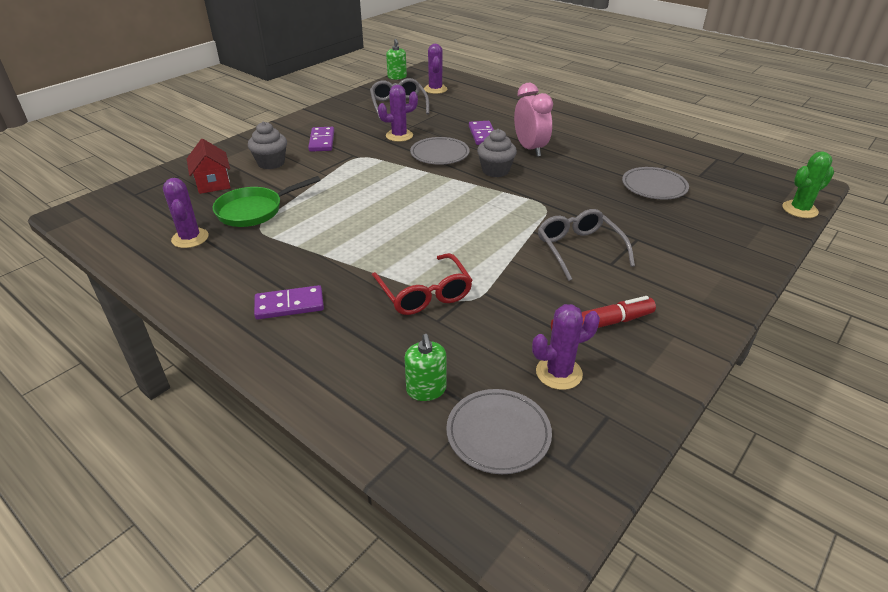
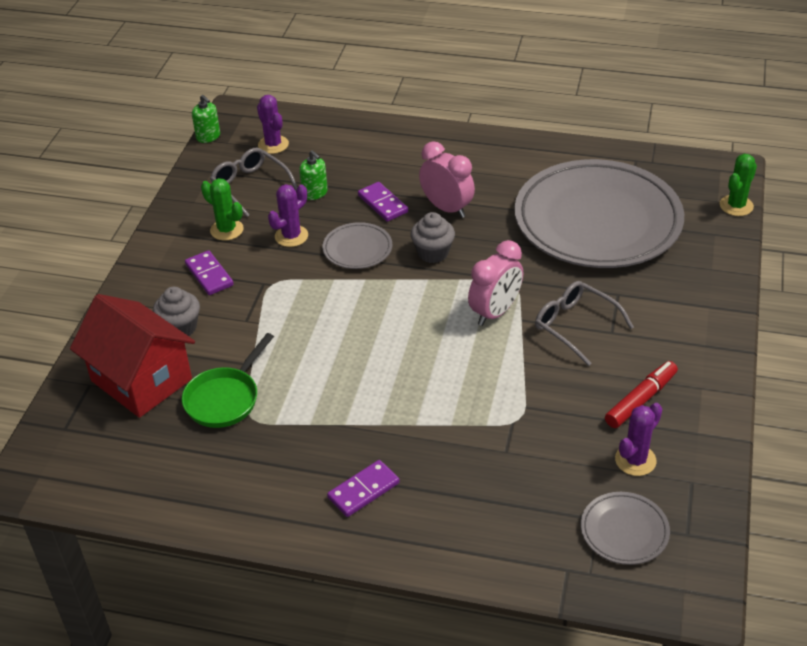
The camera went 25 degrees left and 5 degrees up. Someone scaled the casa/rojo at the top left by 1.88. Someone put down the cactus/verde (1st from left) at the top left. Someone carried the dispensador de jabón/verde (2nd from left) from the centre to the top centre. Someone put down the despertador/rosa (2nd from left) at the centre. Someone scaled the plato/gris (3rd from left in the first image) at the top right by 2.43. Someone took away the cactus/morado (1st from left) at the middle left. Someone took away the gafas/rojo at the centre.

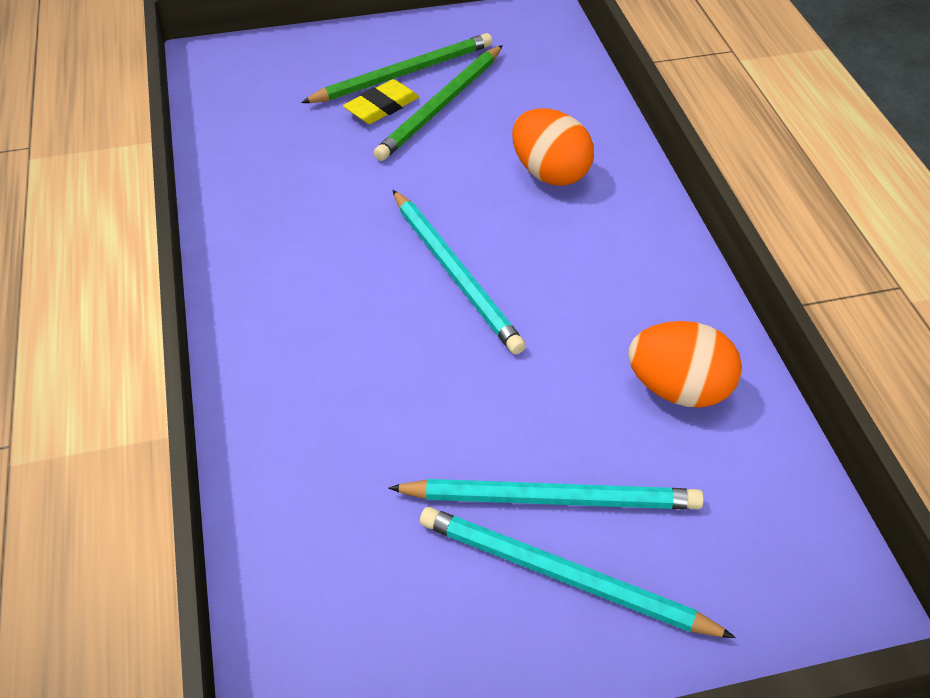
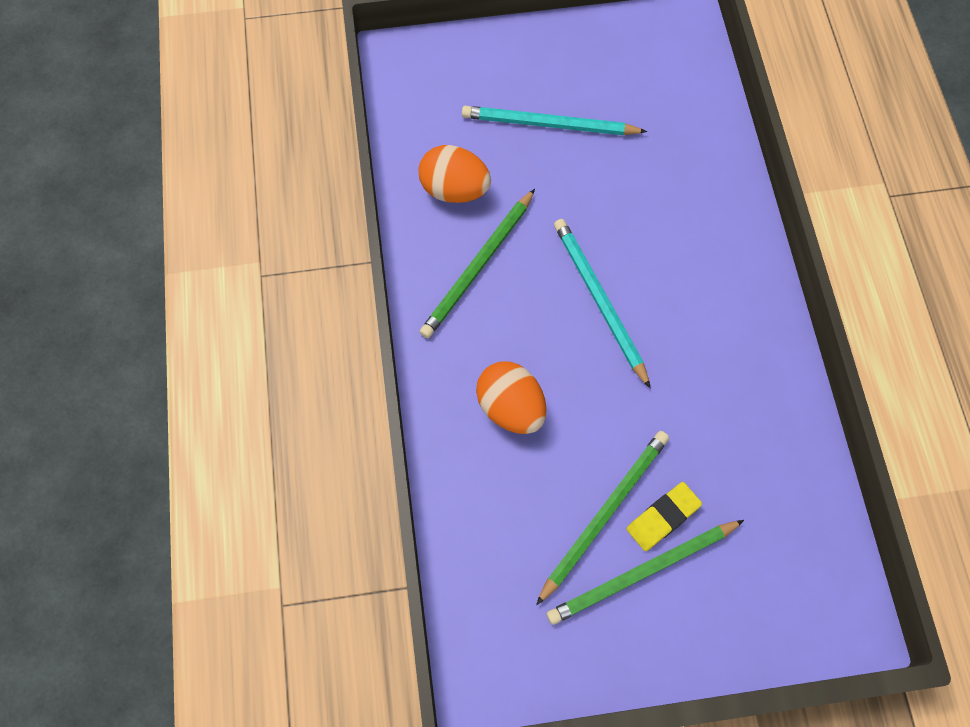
The camera went 175 degrees left and 20 degrees up. Someone put down the lápiz/verde (1st from left) at the centre. Someone took away the lápiz/turquesa (3rd from left) at the bottom centre.

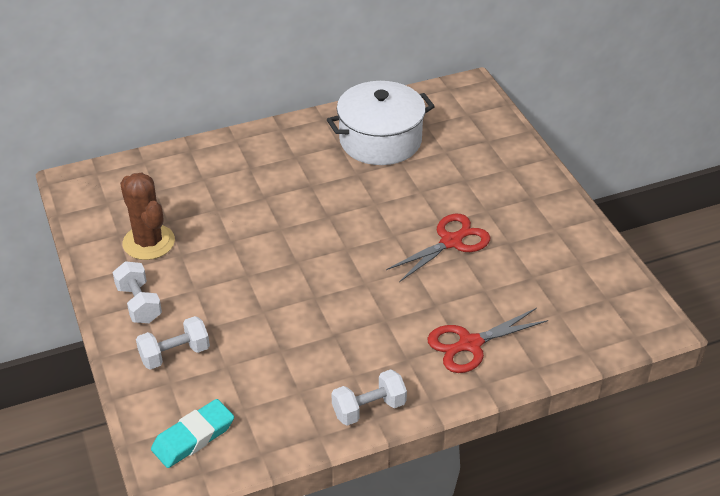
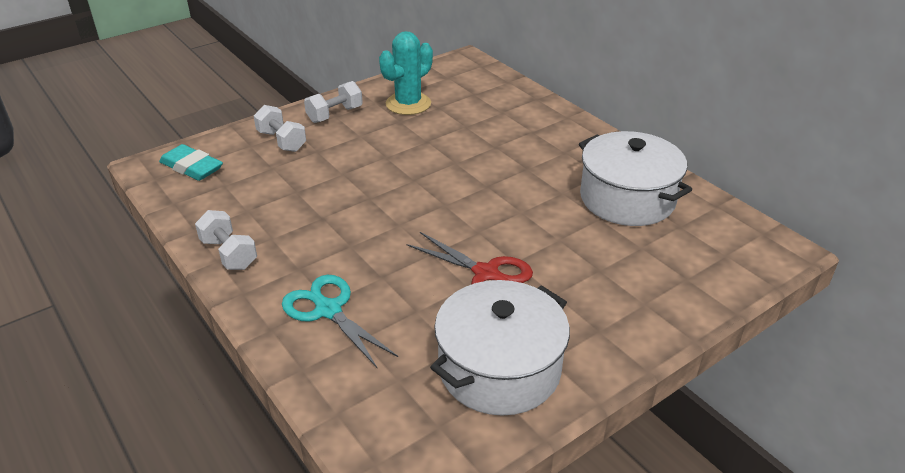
The camera went 75 degrees right and 5 degrees down. Someone repainted the tijeras/rojo (2nd from left) at the bottom right, which became the tijeras/turquesa at the bottom centre. Someone repainted the cactus/marrón at the middle left, which became the cactus/turquesa at the top centre. Someone put down the olla/blanco (1st from left) at the bottom centre.

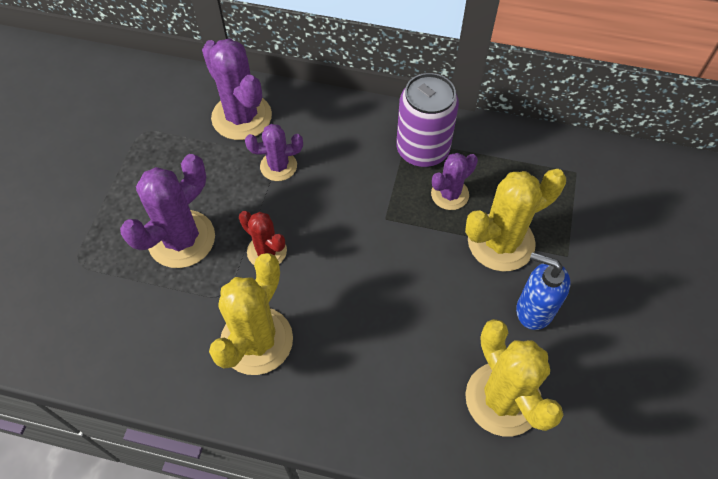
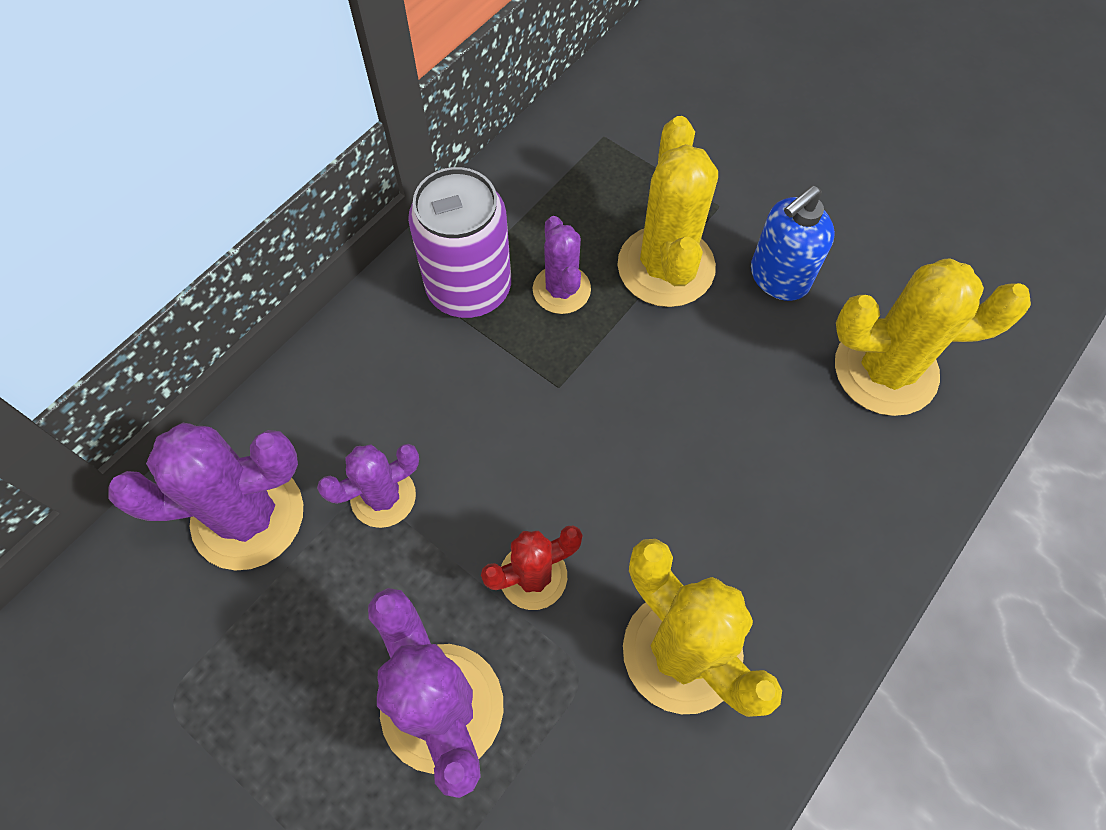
The camera went 65 degrees left and 5 degrees up. Someone rotated the cactus/morado (3rd from left in the first image) at the top centre by 45 degrees clockwise.

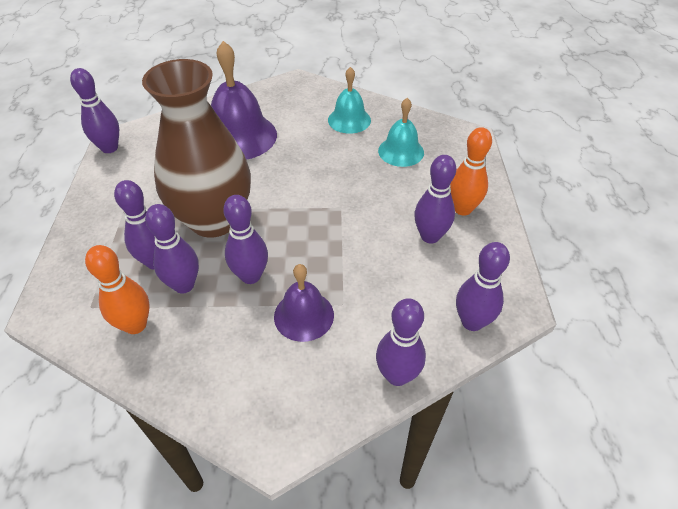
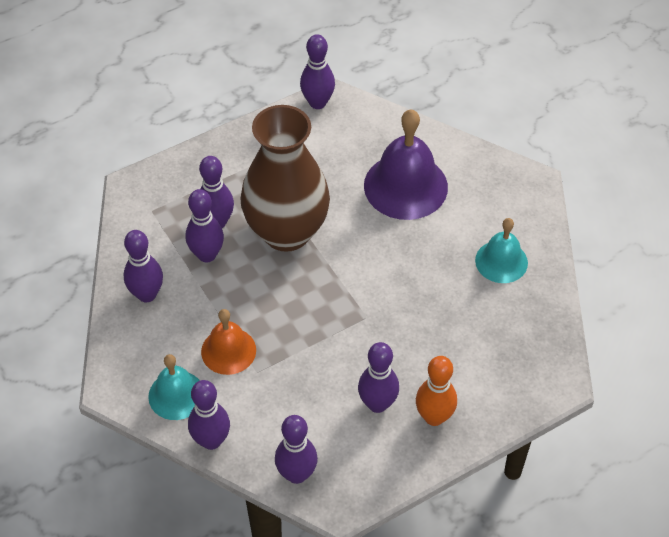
The camera went 60 degrees right and 5 degrees up. Someone carried the bolo/morado (4th from left in the first image) from the centre to the middle left. Someone carried the campana/turquesa (2nd from left in the first image) from the top centre to the bottom left. Someone repainted the campana/morado (2nd from left) at the centre, which became the campana/naranja at the centre. Someone took away the bolo/naranja (1st from left) at the middle left.

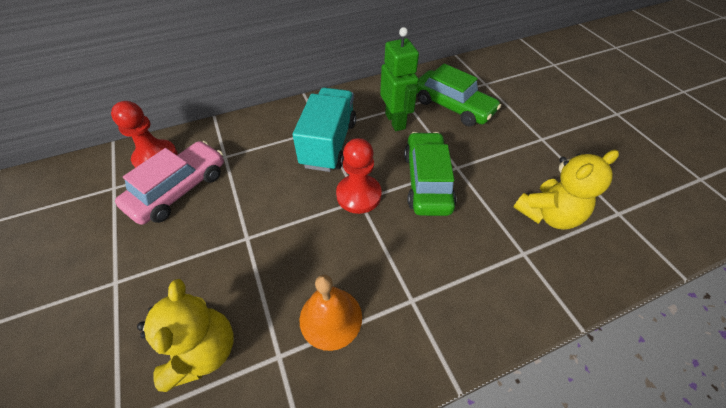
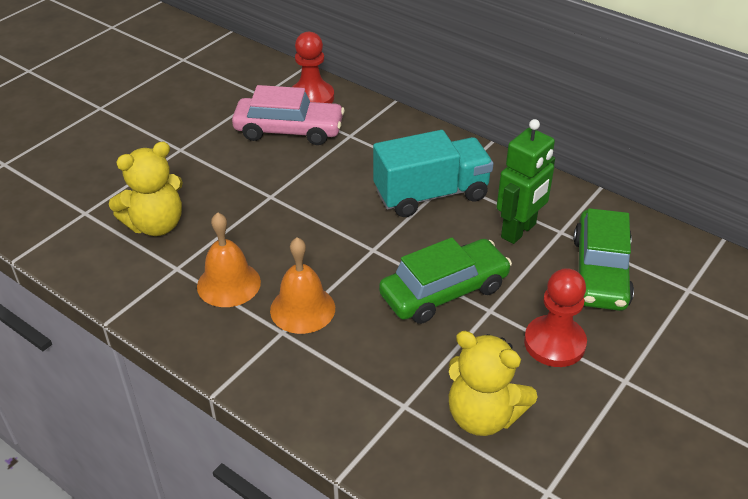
The camera went 60 degrees right and 10 degrees down. Someone put down the campana/naranja (2nd from left) at the centre. Someone carried the peón/rojo (2nd from left) from the centre to the middle right.

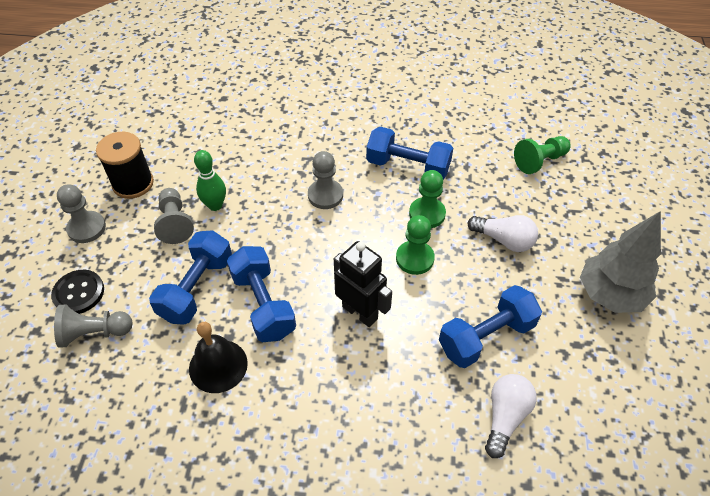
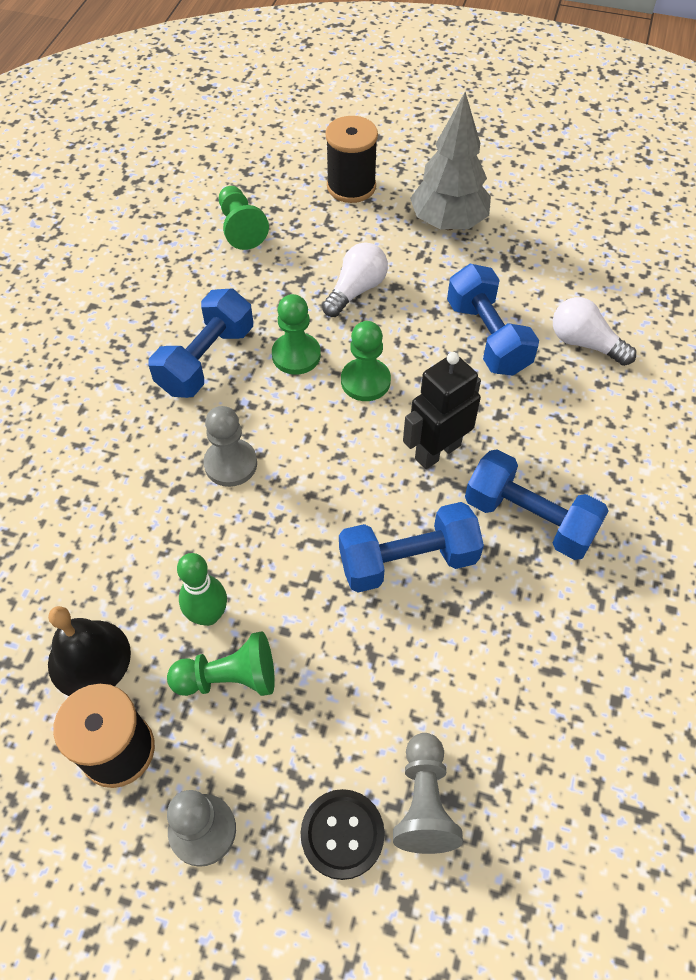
The camera went 80 degrees left and 5 degrees up. Someone carried the campana/negro from the bottom left to the middle left. Someone repainted the peón/gris (3rd from left) at the middle left, which became the peón/verde (1st from left) at the bottom left. Someone put down the carrete/negro (2nd from left) at the top centre. Someone carried the mancuerna/azul (1st from left in the first image) from the middle left to the middle right.

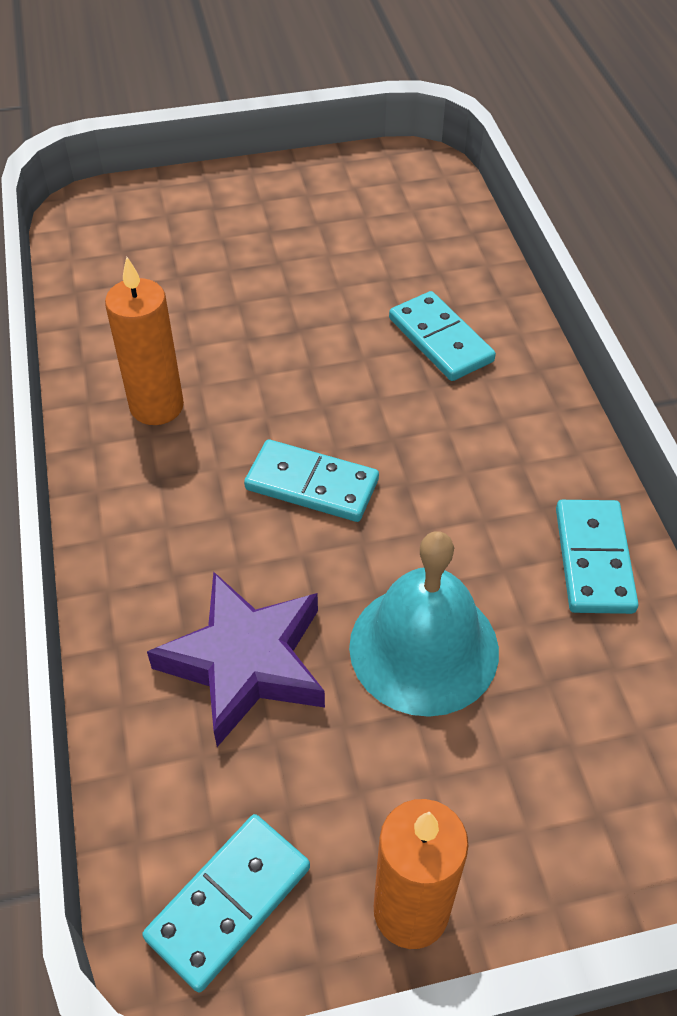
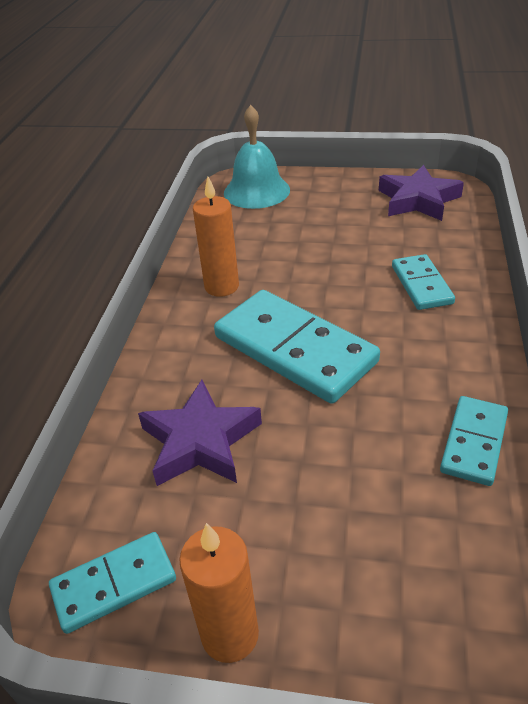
The camera went 25 degrees right and 10 degrees down. Someone scaled the ficha de dominó/turquesa (2nd from left) at the centre by 1.84. Someone carried the campana/turquesa from the centre to the top centre. Someone put down the estrella/morado (2nd from left) at the top right.

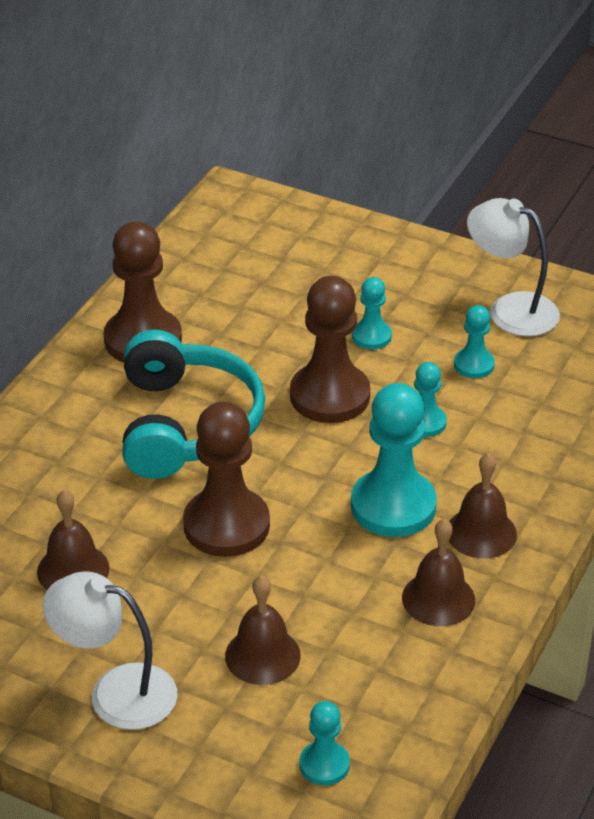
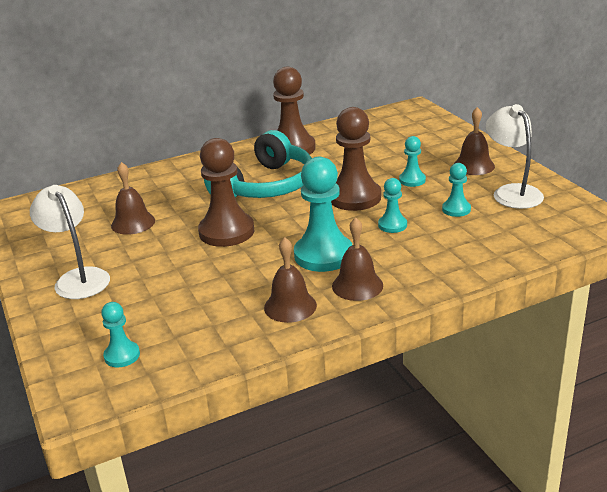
The camera went 40 degrees right and 10 degrees down. Someone carried the campana/marrón (2nd from left in the first image) from the bottom centre to the top right.

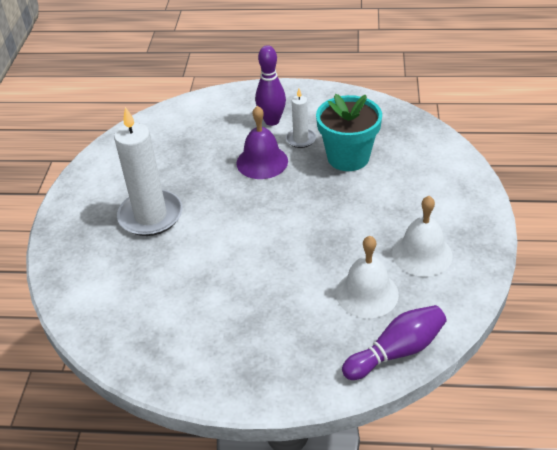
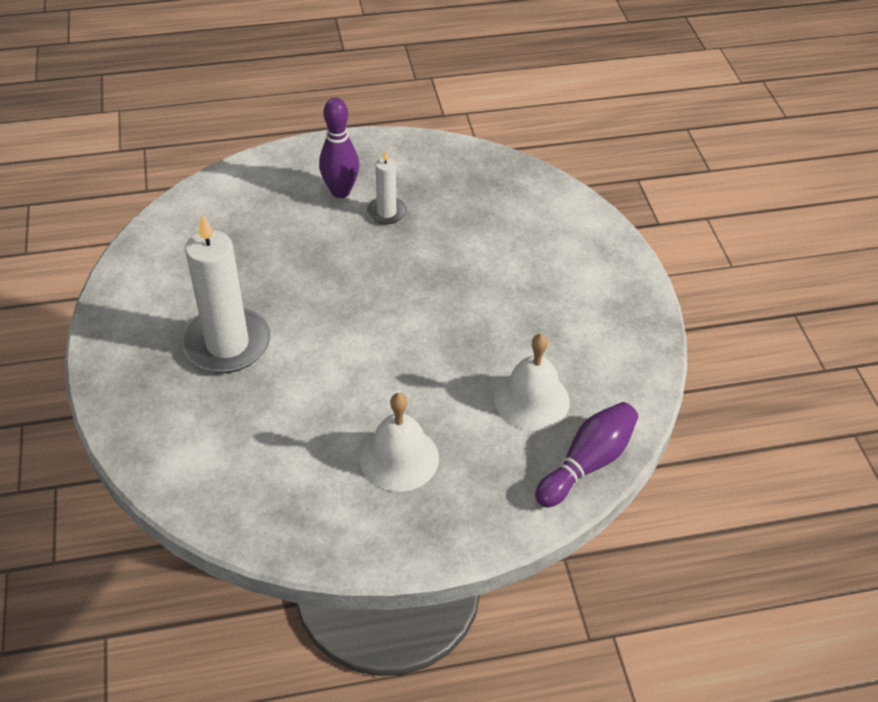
The camera went 20 degrees left and 5 degrees up. Someone carried the campana/blanco (2nd from left in the first image) from the middle right to the centre. Someone took away the campana/morado at the top centre. Someone took away the maceta/turquesa at the top centre.

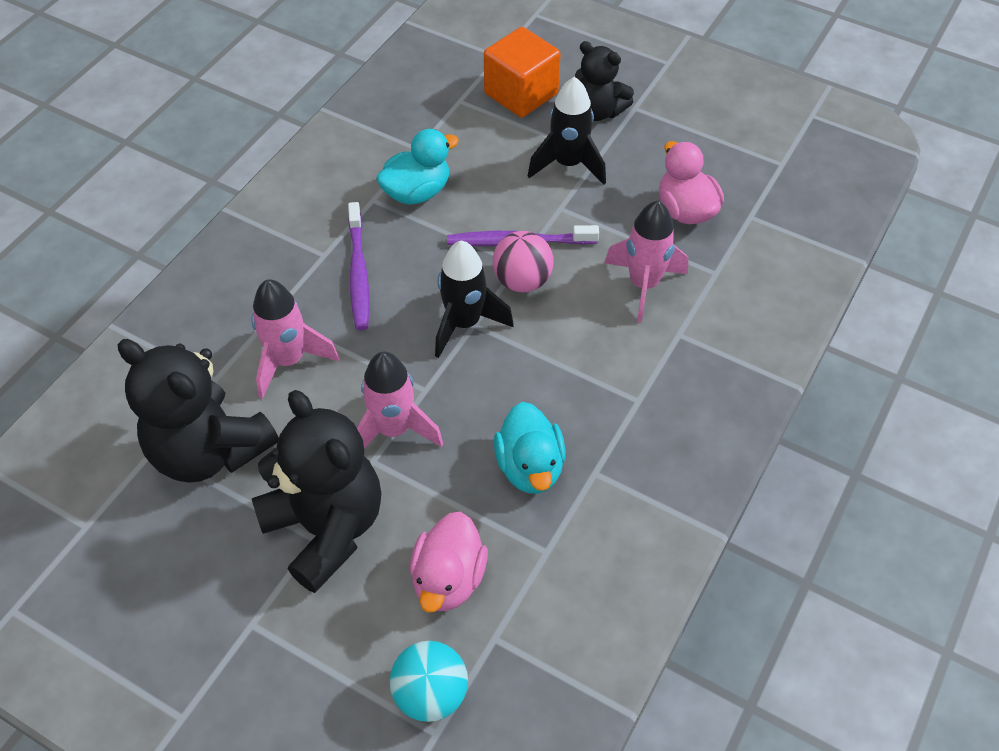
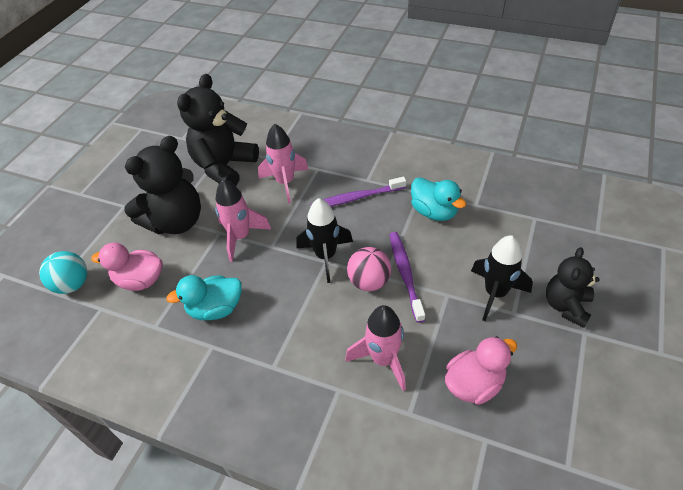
The camera went 85 degrees right and 5 degrees down. Someone took away the cubo/naranja at the top centre.

